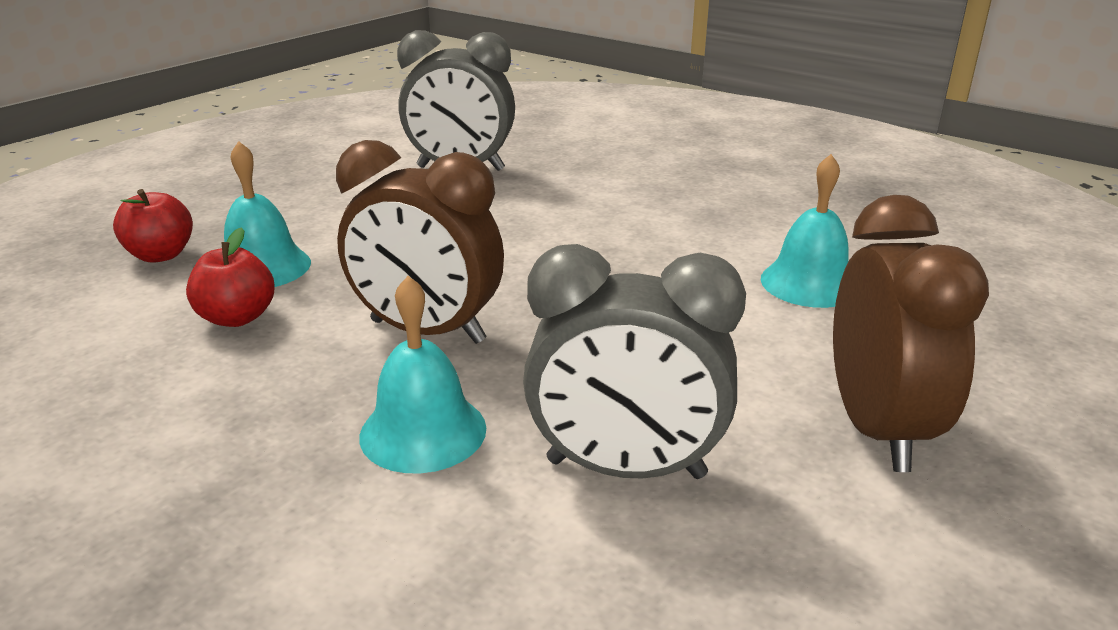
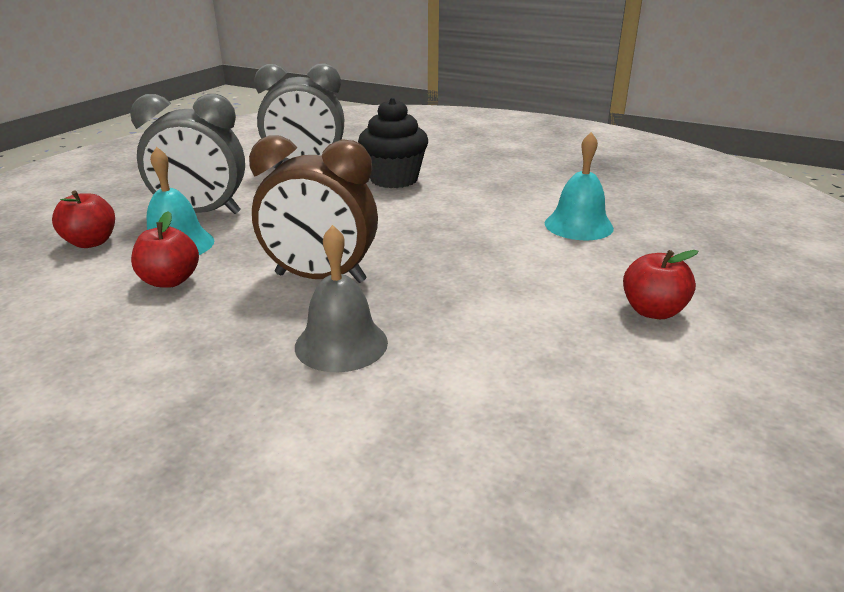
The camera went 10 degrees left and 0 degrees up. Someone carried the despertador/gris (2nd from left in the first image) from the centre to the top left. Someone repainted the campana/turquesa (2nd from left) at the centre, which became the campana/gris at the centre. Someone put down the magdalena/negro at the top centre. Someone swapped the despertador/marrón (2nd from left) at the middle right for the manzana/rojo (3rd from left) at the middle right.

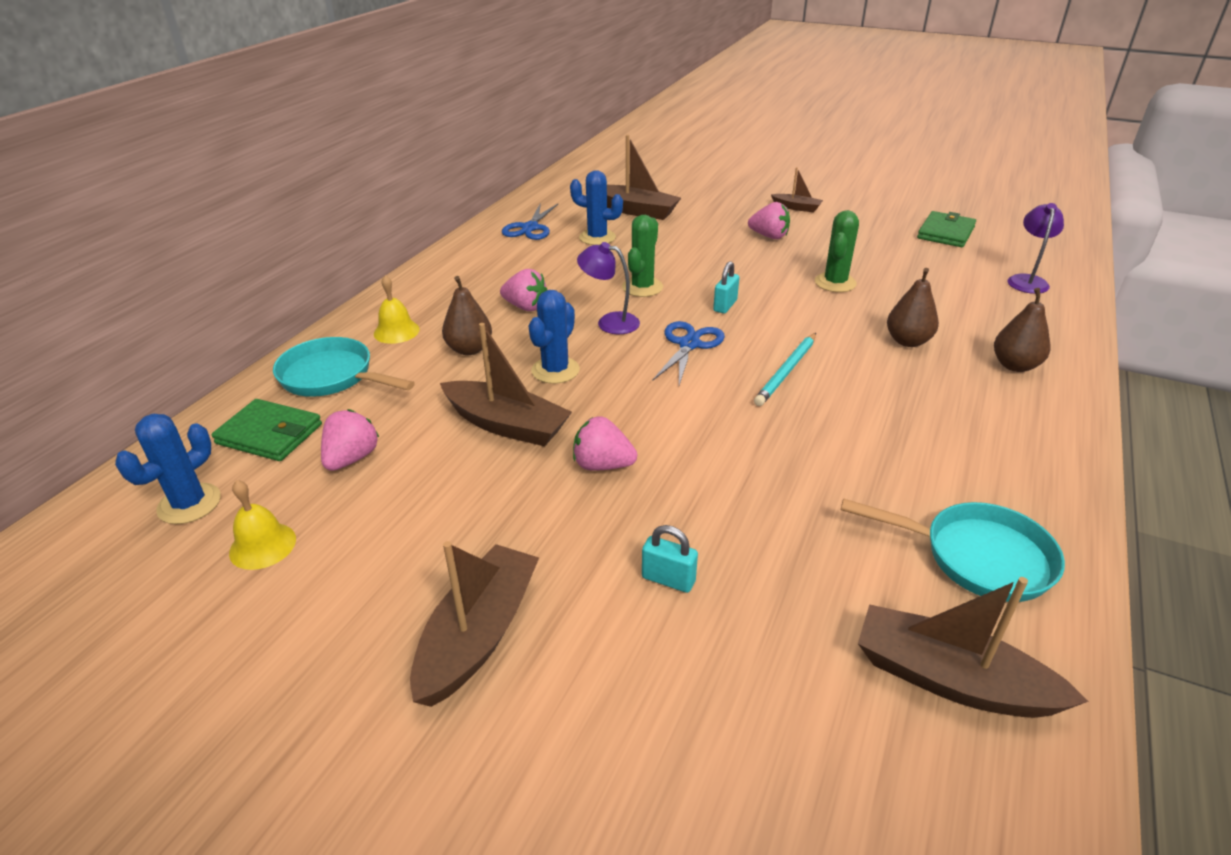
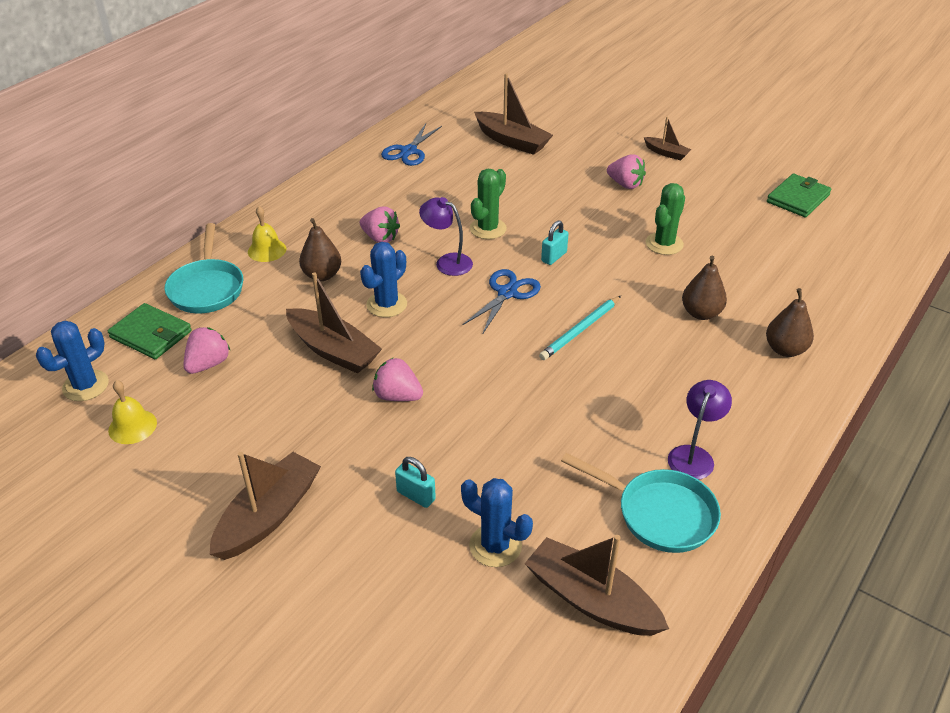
The camera went 10 degrees right and 5 degrees up. Someone rotated the sartén/turquesa (1st from left) at the middle left by 135 degrees counterclockwise. Someone carried the cactus/azul (3rd from left) from the top centre to the bottom centre. Someone carried the lámpara/morado (2nd from left) from the top right to the middle right.

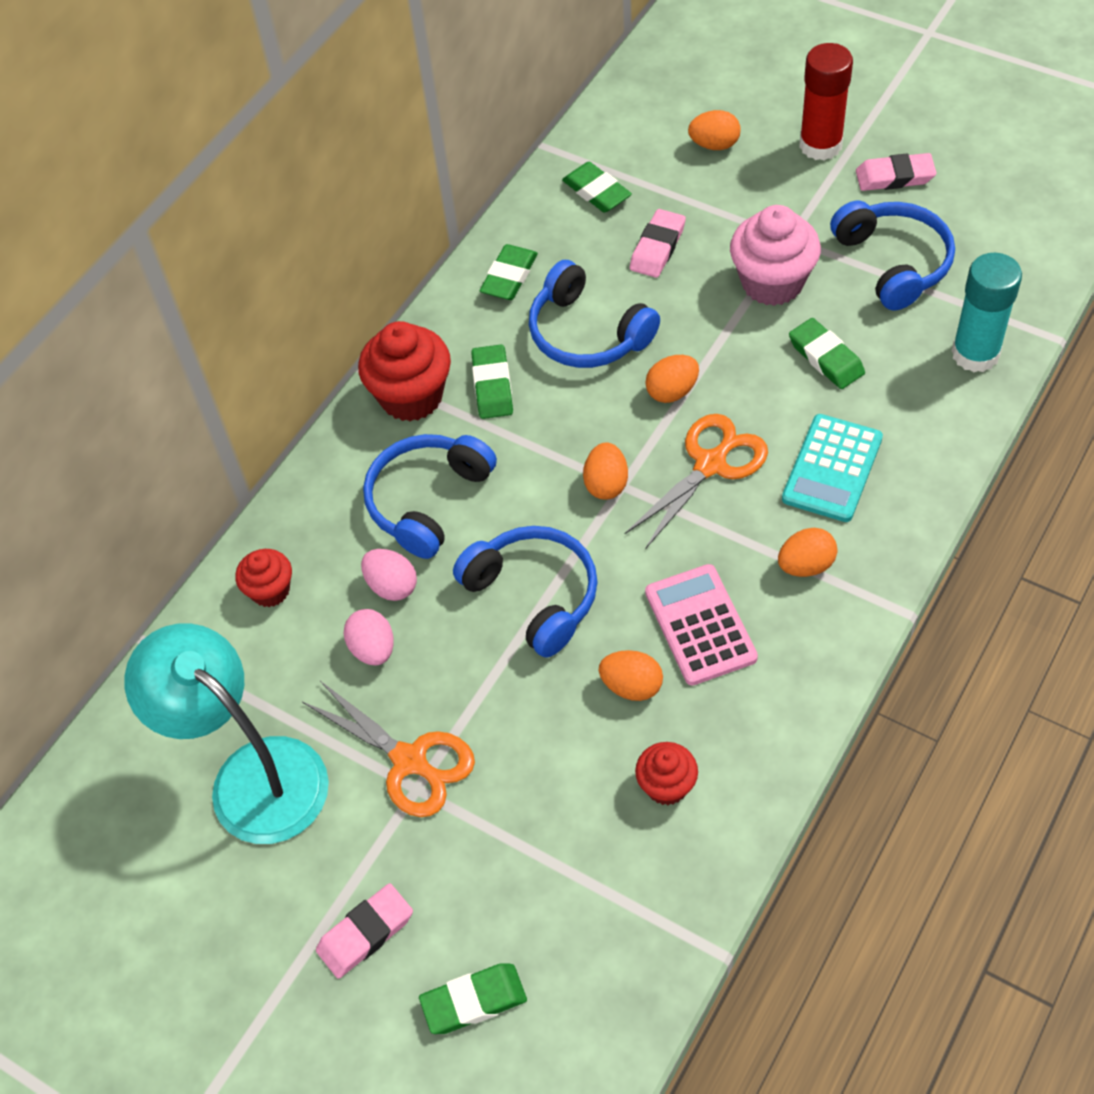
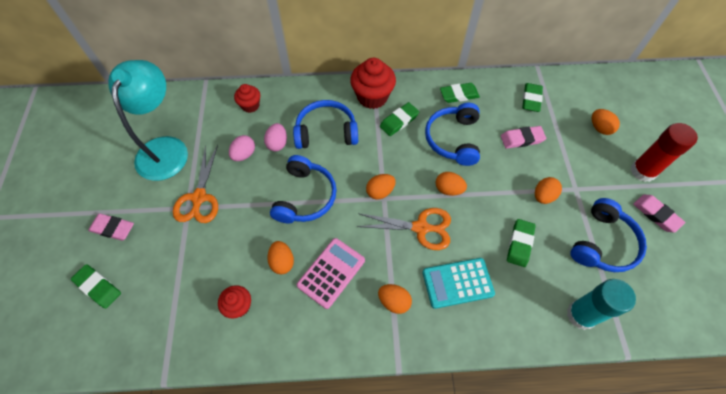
The camera went 50 degrees right and 5 degrees up. Someone swapped the magdalena/rosa at the top right for the huevo/naranja (5th from left) at the middle right.

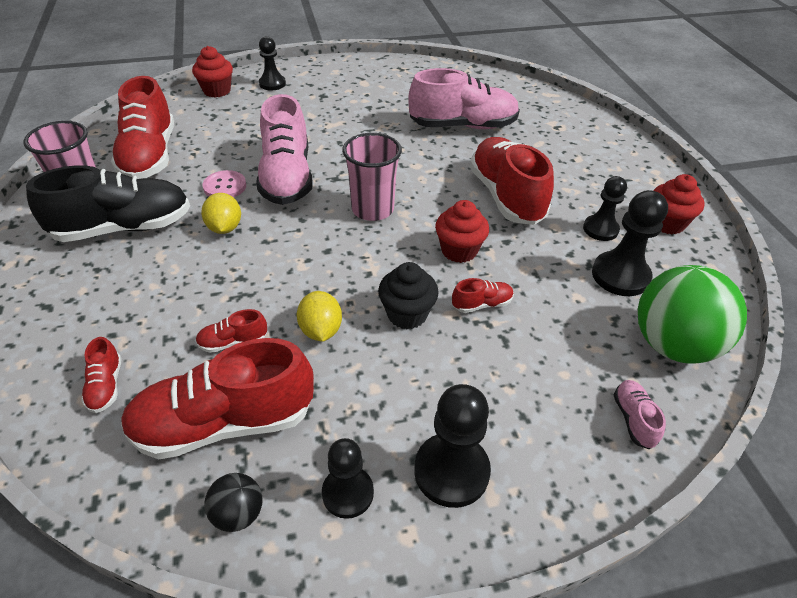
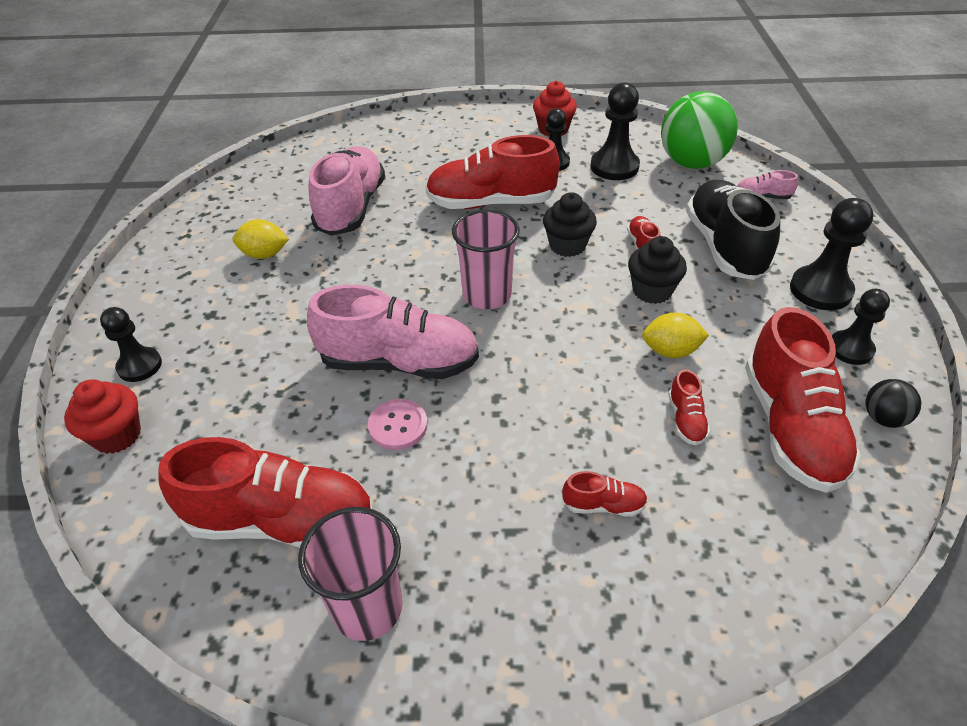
The camera went 75 degrees left and 0 degrees up. Someone carried the limón/amarillo (1st from left) from the middle left to the top left. Someone repainted the magdalena/rojo (2nd from left) at the centre, which became the magdalena/negro (1st from left) at the top centre. Someone carried the zapato/rojo (1st from left in the first image) from the middle left to the bottom centre. Someone carried the zapato/negro from the middle left to the top right.

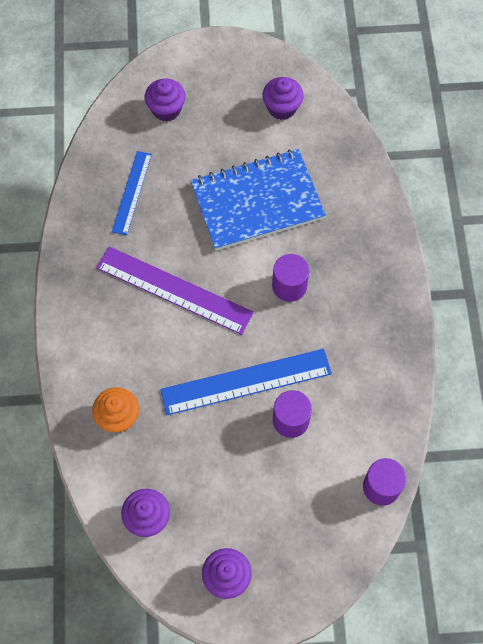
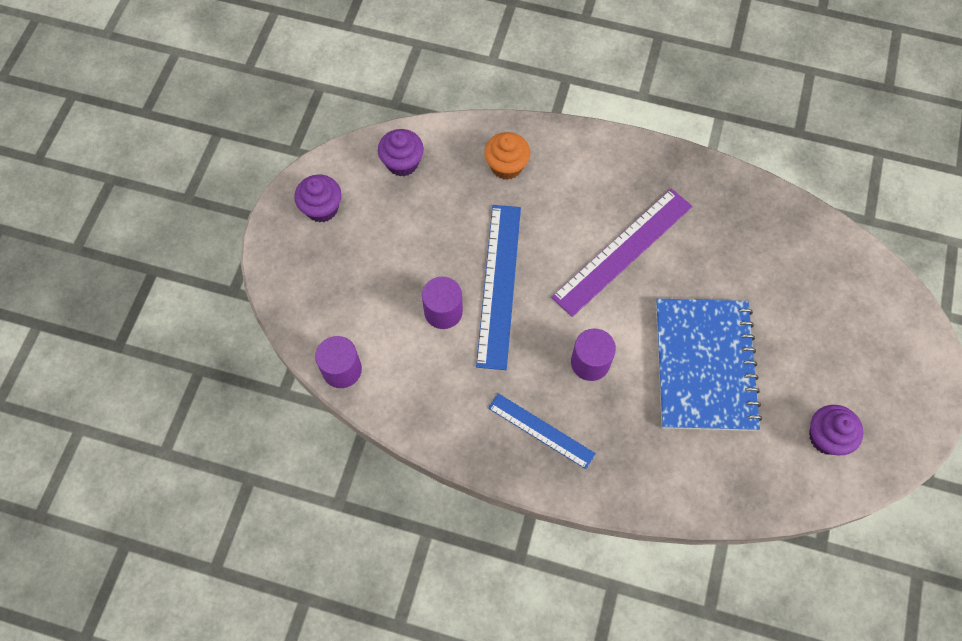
The camera went 110 degrees right and 0 degrees up. Someone carried the regla/azul (1st from left in the first image) from the top left to the bottom centre. Someone took away the magdalena/morado (2nd from left) at the top centre.

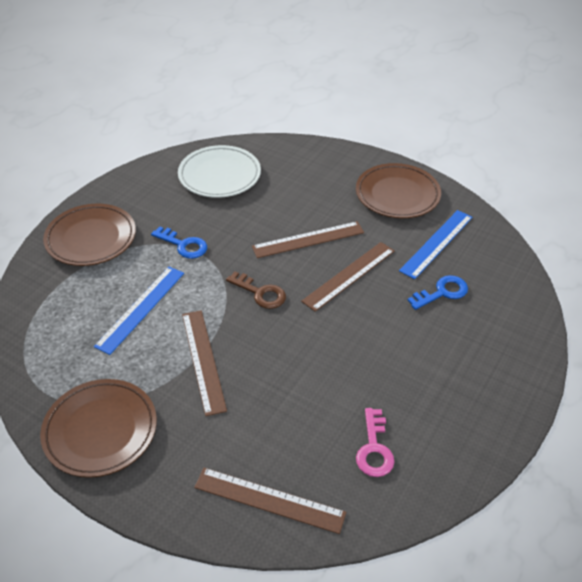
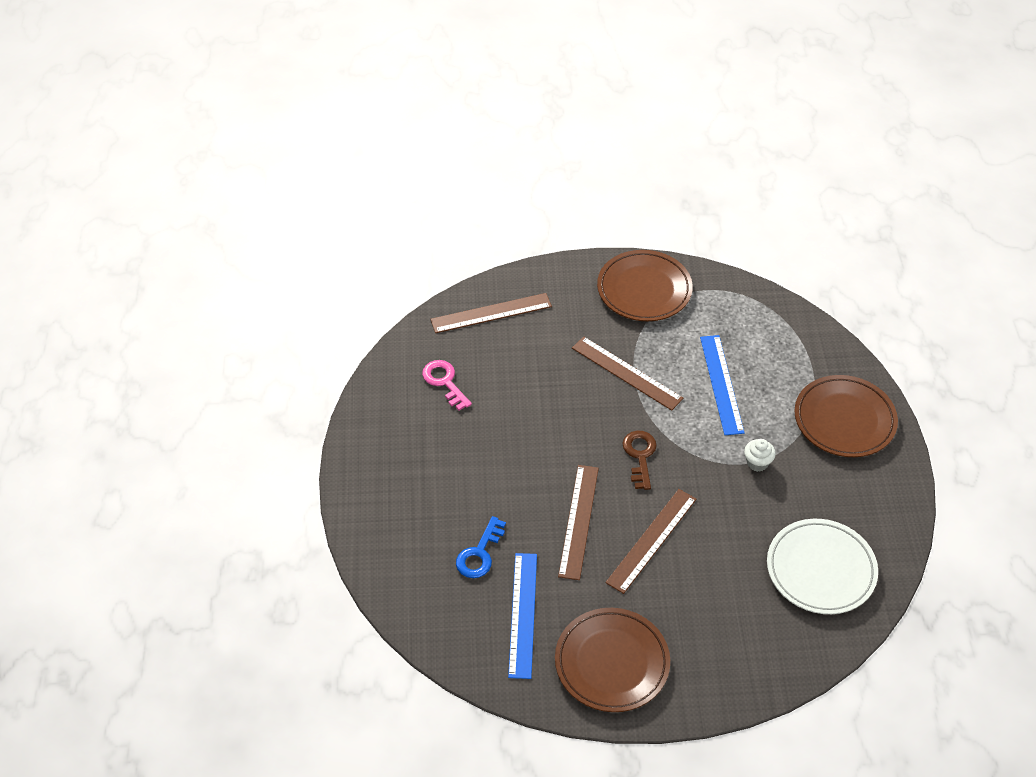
The camera went 145 degrees right and 5 degrees up. Someone rotated the llave/marrón at the centre by 90 degrees clockwise. Someone swapped the llave/azul (1st from left) at the middle left for the magdalena/blanco at the middle right.

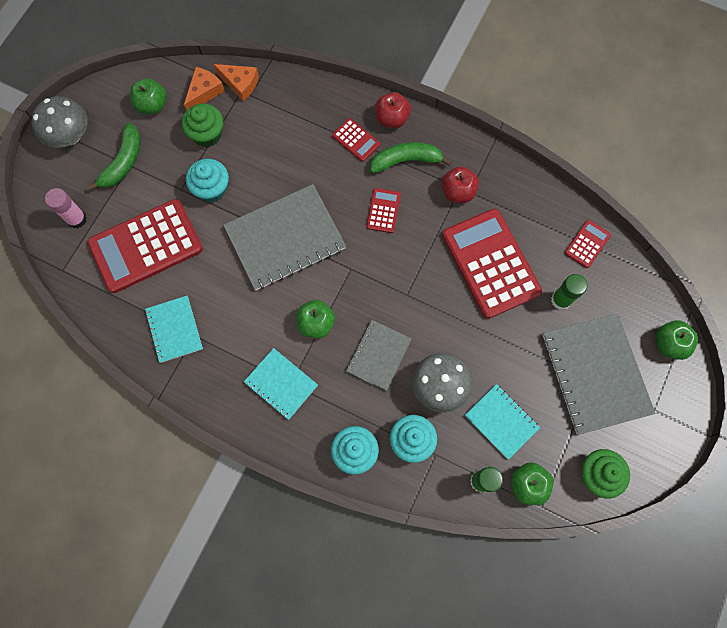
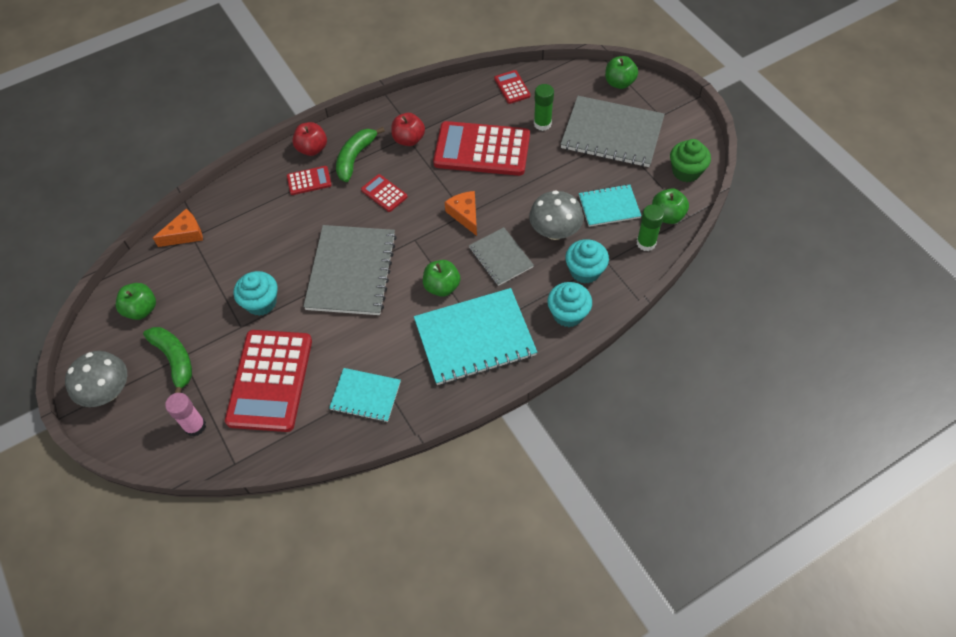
The camera went 55 degrees left and 15 degrees down. Someone scaled the cuaderno/turquesa (2nd from left) at the centre by 1.78. Someone carried the queso/naranja (1st from left in the first image) from the top left to the centre. Someone took away the magdalena/verde (1st from left) at the top left.

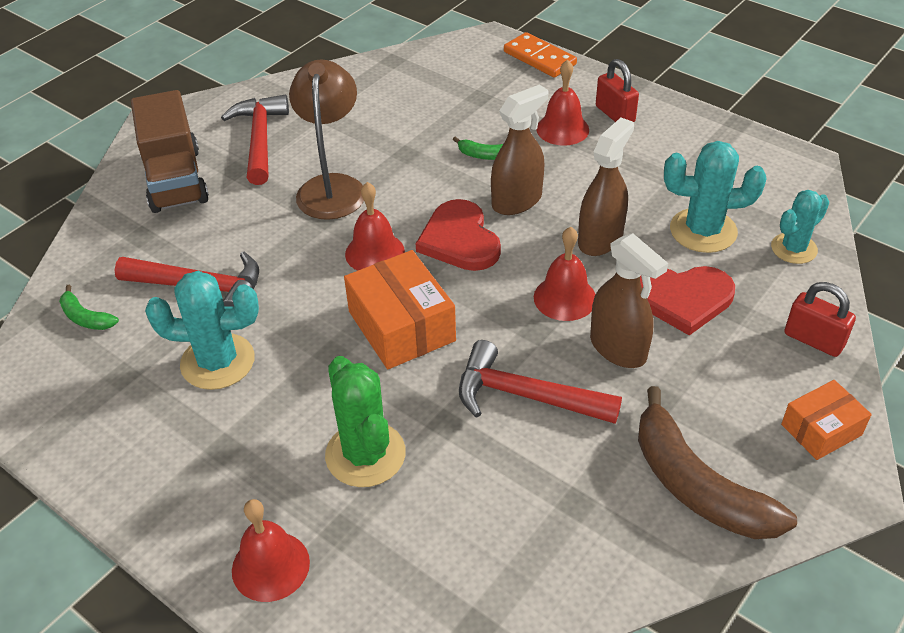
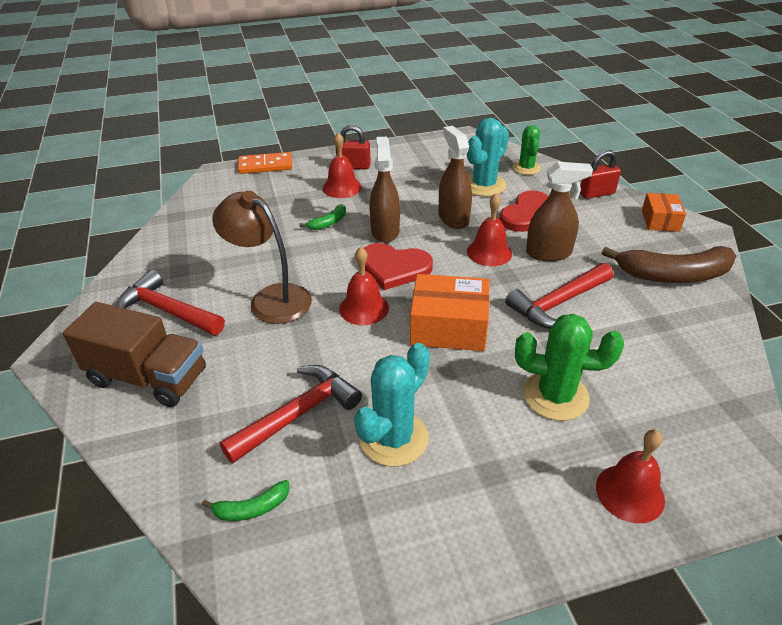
The camera went 55 degrees left and 5 degrees down. Someone repainted the cactus/turquesa (3rd from left) at the middle right, which became the cactus/verde (1st from left) at the top right.

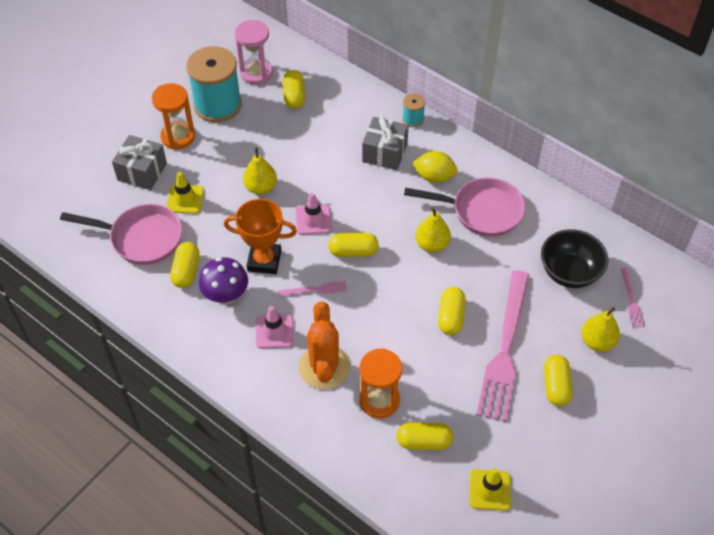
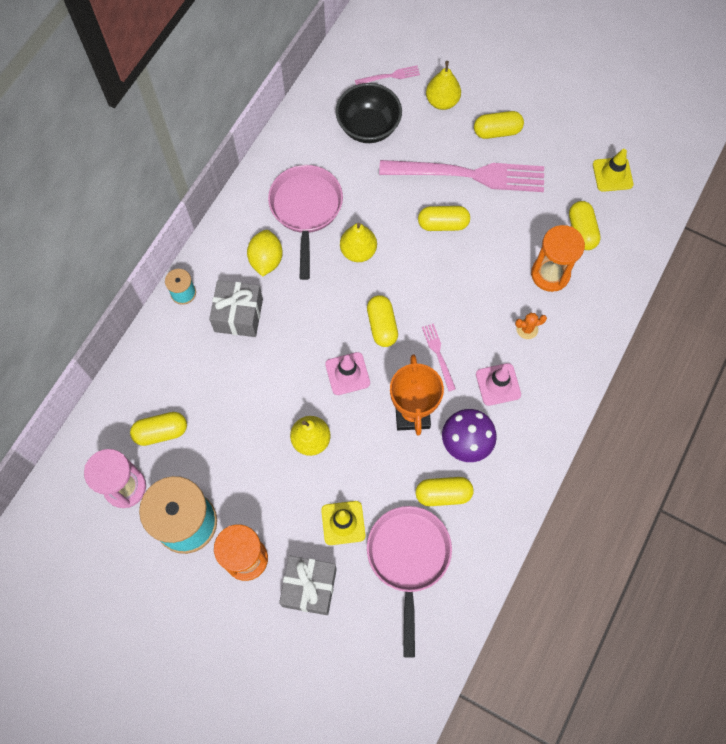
The camera went 100 degrees left and 15 degrees up. Someone scaled the cactus/naranja at the centre by 0.43.

